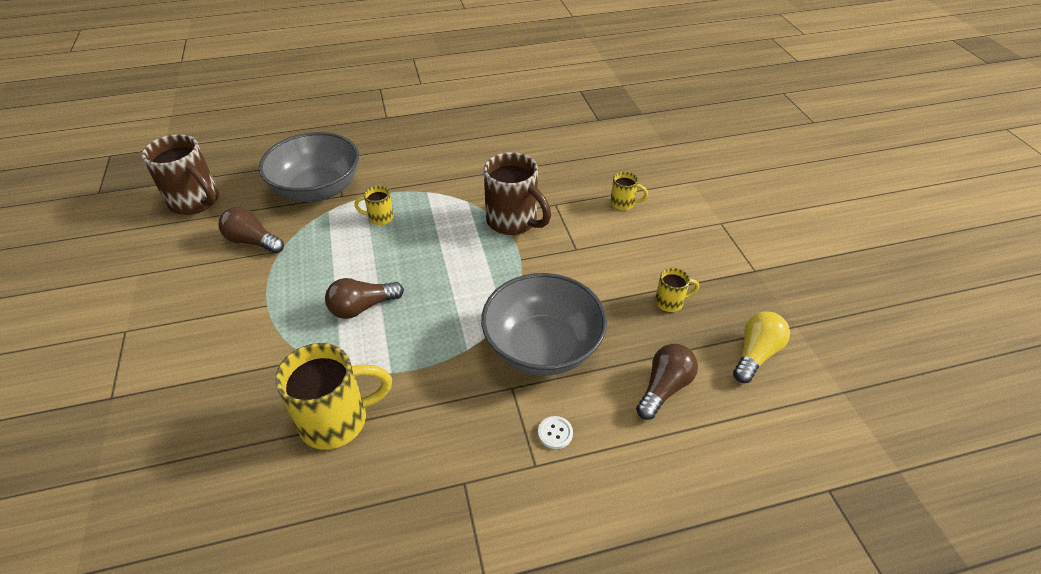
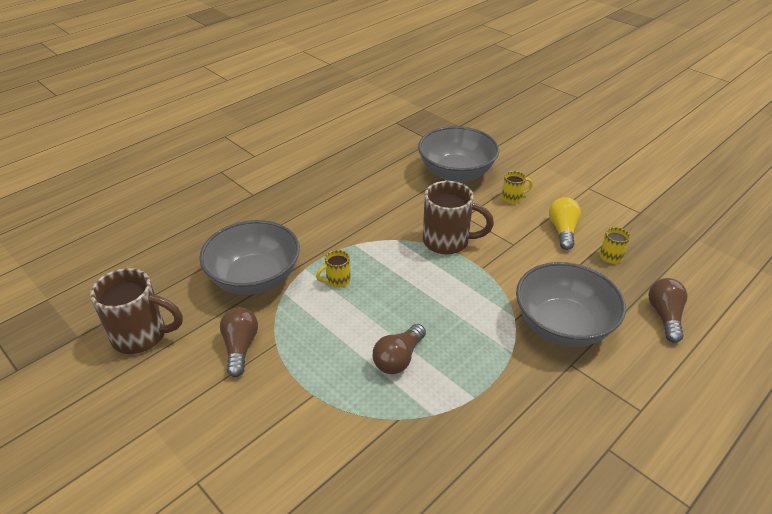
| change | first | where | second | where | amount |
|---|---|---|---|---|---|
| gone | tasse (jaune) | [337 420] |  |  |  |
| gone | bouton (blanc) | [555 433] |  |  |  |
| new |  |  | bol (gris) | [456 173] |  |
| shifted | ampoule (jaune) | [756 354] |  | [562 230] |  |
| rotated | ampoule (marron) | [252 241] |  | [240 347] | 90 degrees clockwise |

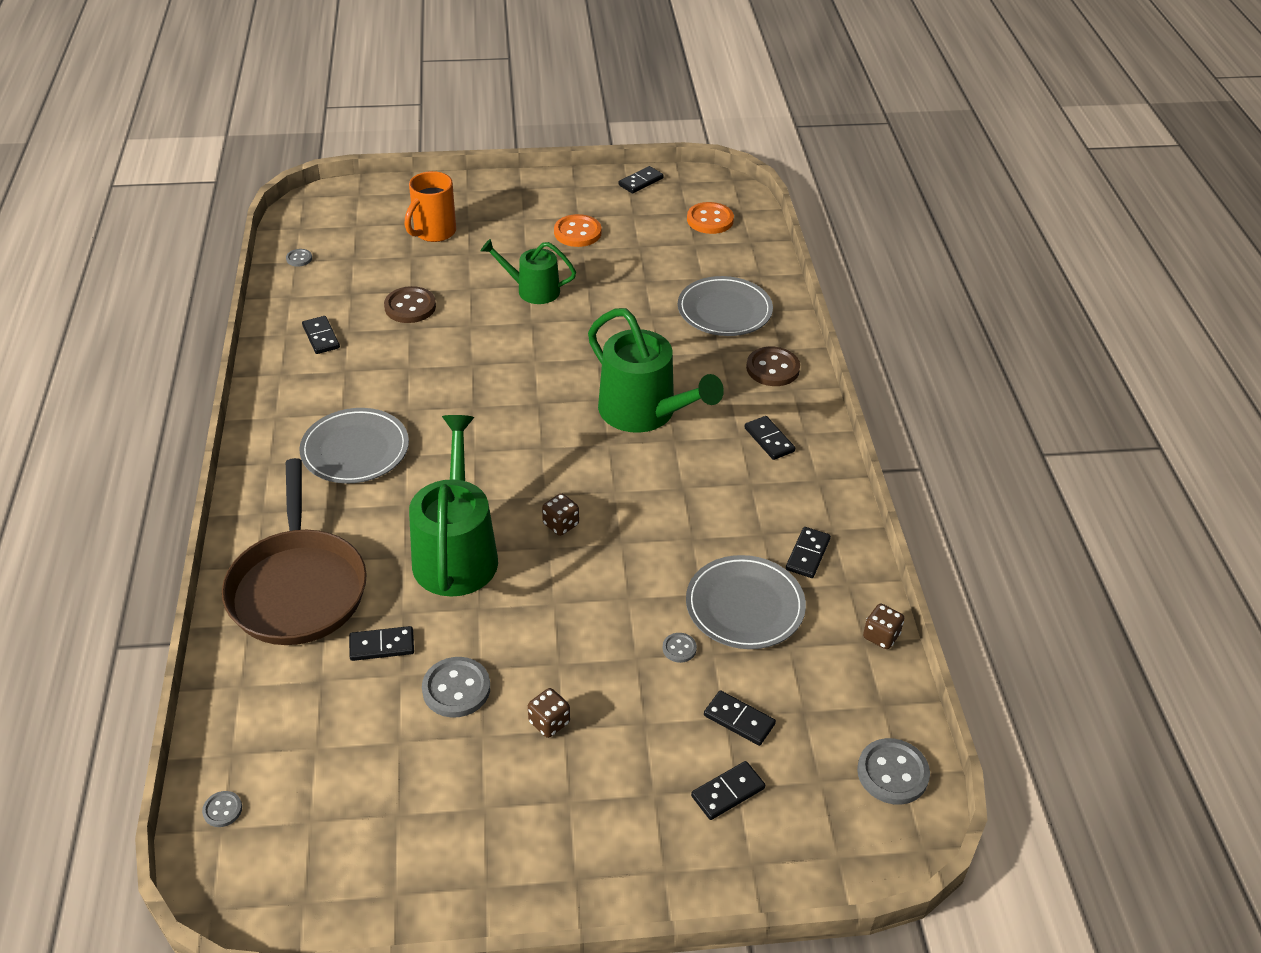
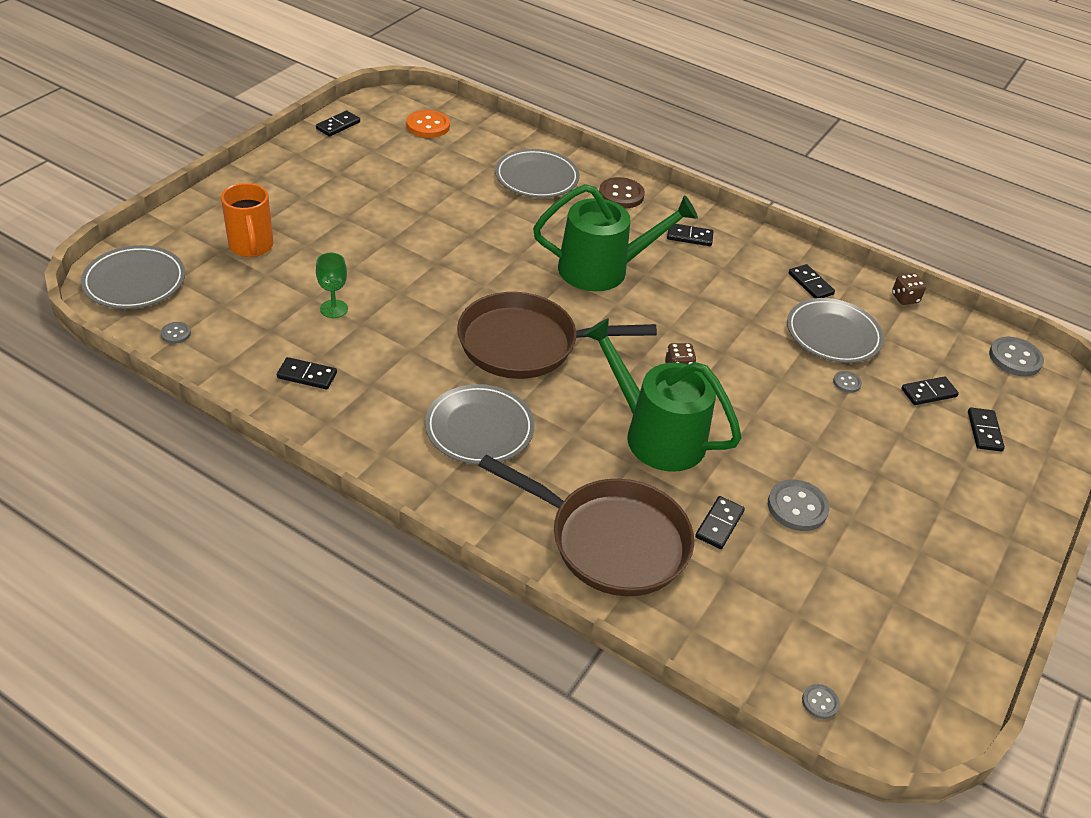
| change | first | where | second | where | amount |
|---|---|---|---|---|---|
| gone | arrosoir (vert) | [533 290] |  |  |  |
| gone | dé (marron) | [549 722] |  |  |  |
| gone | bouton (orange) | [577 233] |  |  |  |
| new |  |  | assiette (gris) | [134 281] |  |
| new |  |  | poêle (marron) | [526 344] |  |
| swapped | bouton (marron) | [410 307] | verre à pied (vert) | [334 309] |  |
| rotated | domino (noir) | [640 182] |  | [338 125] | 45 degrees clockwise |

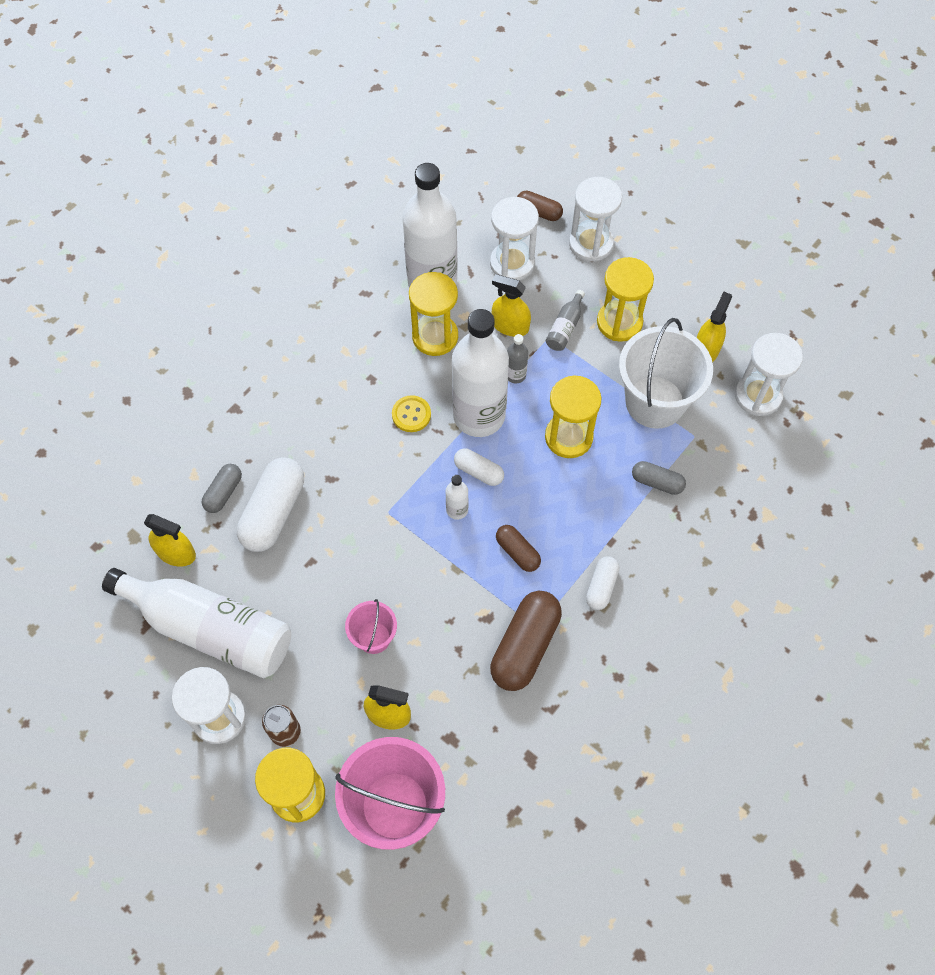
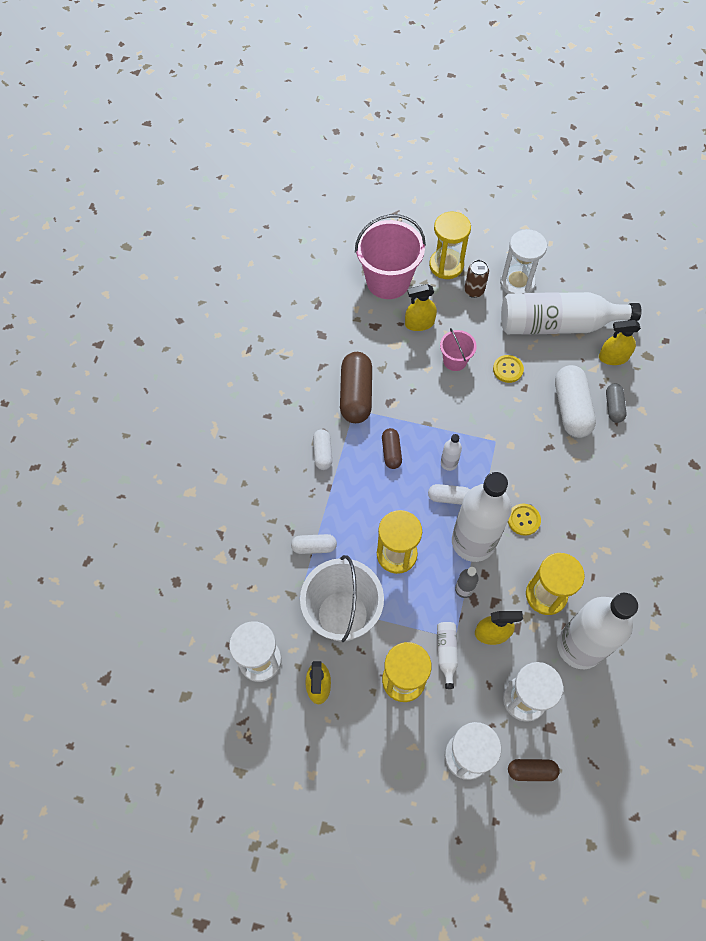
| change | first | where | second | where | amount |
|---|---|---|---|---|---|
| new |  |  | bouton (jaune) | [508 369] |  |
| repainted | bouteille (gris) | [565 327] | bouteille (blanc) | [446 653] |  |
| repainted | gélule (gris) | [657 482] | gélule (blanc) | [314 547] |  |
| rotated | gélule (marron) | [517 552] |  | [391 452] | 60 degrees clockwise |

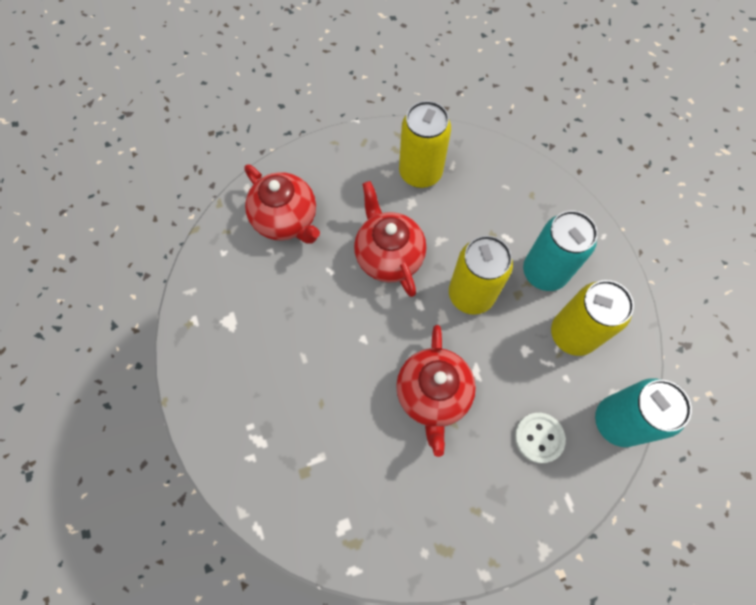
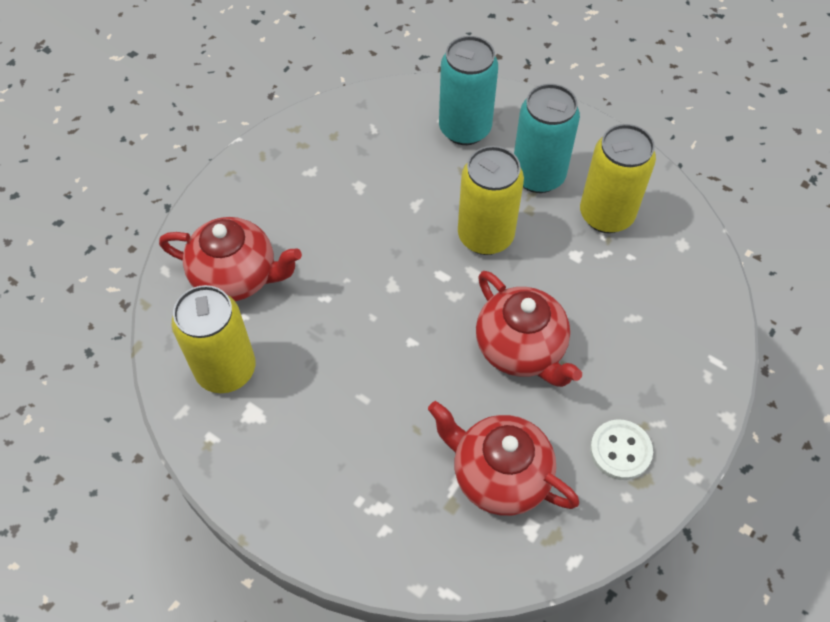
| change | first | where | second | where | amount |
|---|---|---|---|---|---|
| shifted | théière (rouge) | [388 256] |  | [499 475] |  |
| shifted | canette (jaune) | [420 173] |  | [226 370] |  |
| shifted | bouton (blanc) | [539 438] |  | [620 450] |  |
| shifted | canette (turquoise) | [617 421] |  | [465 129] |  |

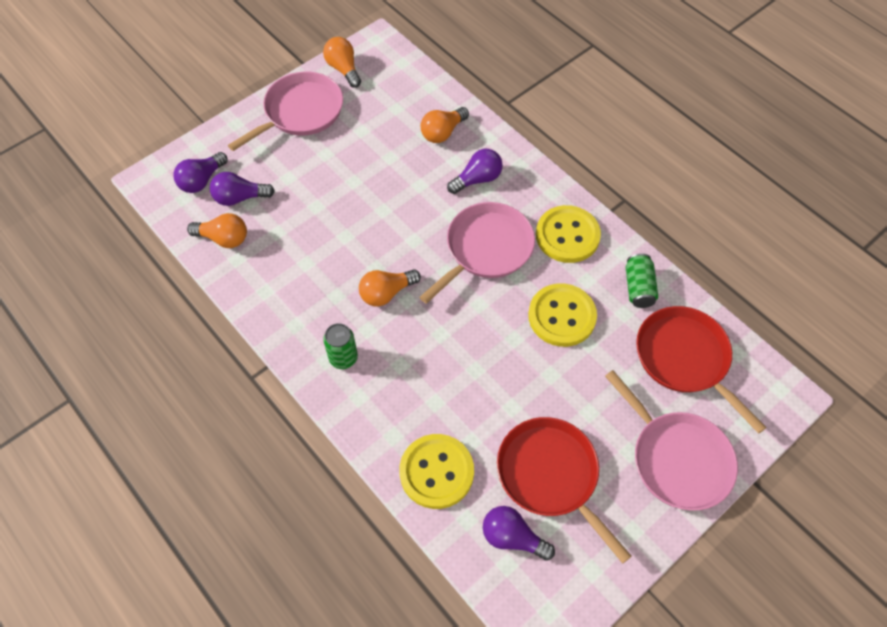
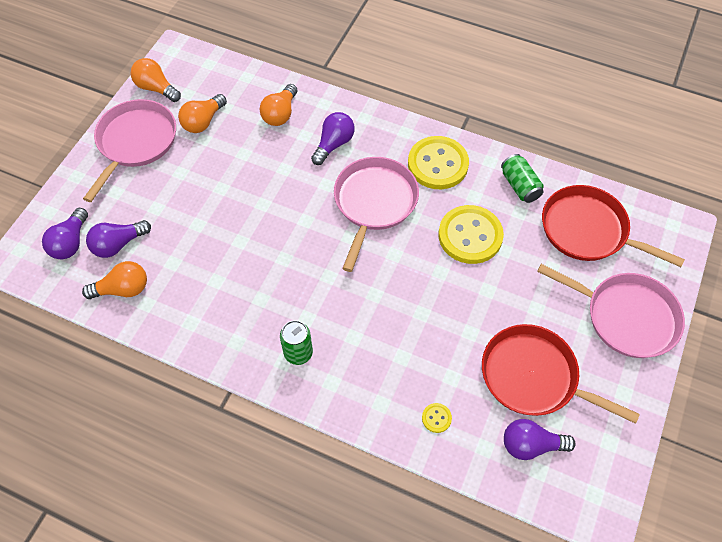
| change | first | where | second | where | amount |
|---|---|---|---|---|---|
| shifted | ampoule (orange) | [386 293] |  | [203 121] |  |
| scaled | bouton (jaune) | [436 472] |  | [436 418] | x0.41 |

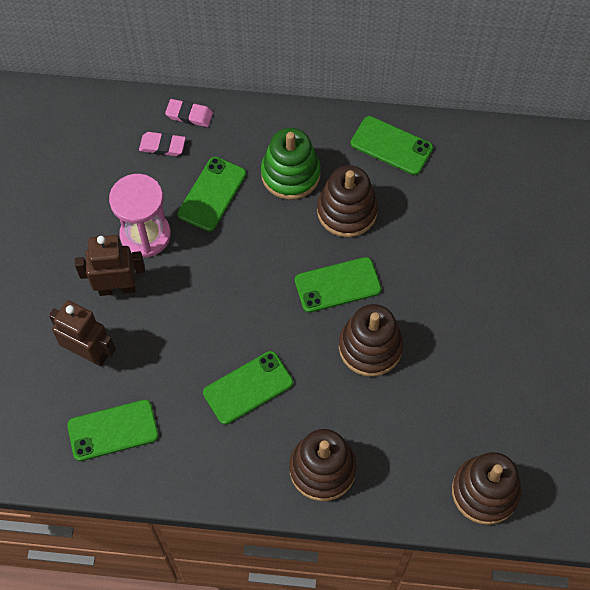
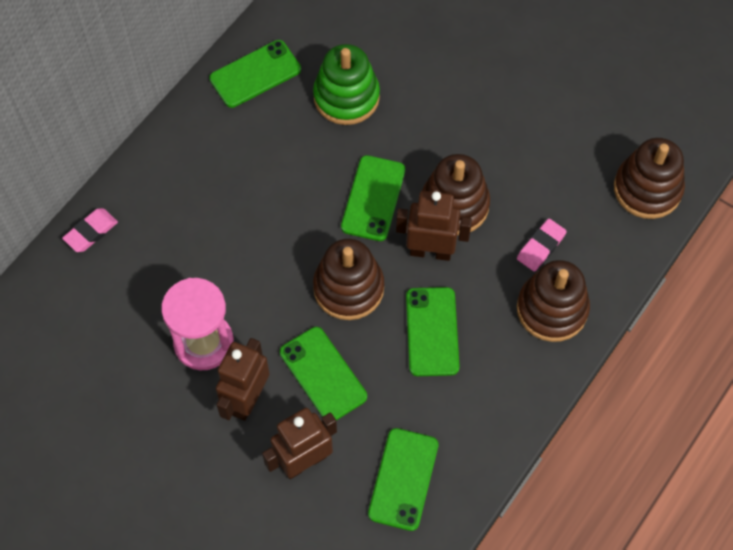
| change | first | where | second | where | amount |
|---|---|---|---|---|---|
| new |  |  | robot (marron) | [430 251] |  |
| shifted | gomme (rose) | [162 146] |  | [541 247] |  |
| shifted | téléphone (vert) | [212 194] |  | [323 374] |  |
| shifted | jouet à empiler (vert) | [290 174] |  | [346 97] |  |
| shifted | jouet à empiler (marron) | [347 211] |  | [348 288] |  |

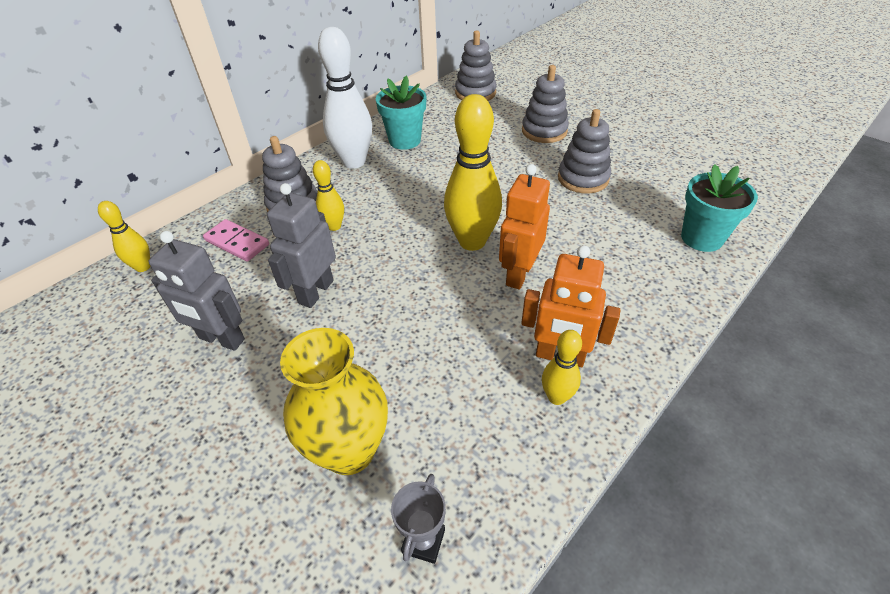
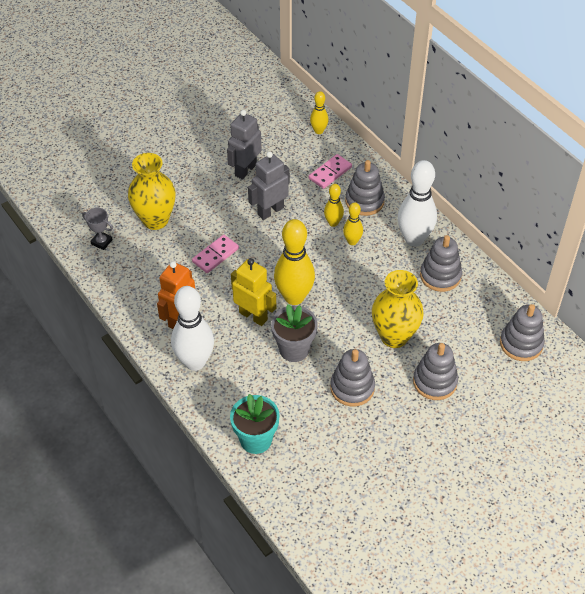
| change | first | where | second | where | amount |
|---|---|---|---|---|---|
| new |  |  | quille (blanc) | [195 362] |  |
| new |  |  | domino (rose) | [215 255] |  |
| new |  |  | pot de fleurs (gris) | [294 349] |  |
| new |  |  | vase (jaune) | [394 336] |  |
| shifted | quille (jaune) | [556 397] |  | [352 241] |  |
| swapped | pot de fleurs (turquoise) | [405 140] | jouet à empiler (gris) | [440 276] |  |
| repainted | robot (orange) | [518 274] | robot (jaune) | [253 316] |  |
| rotated | robot (gris) | [316 292] |  | [270 211] | 75 degrees counterclockwise |

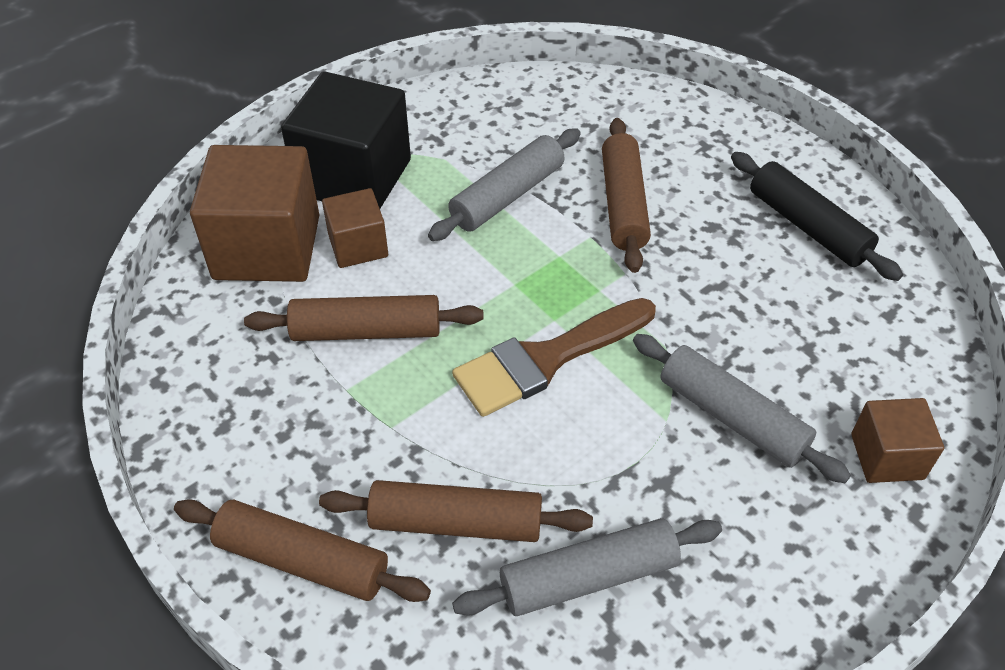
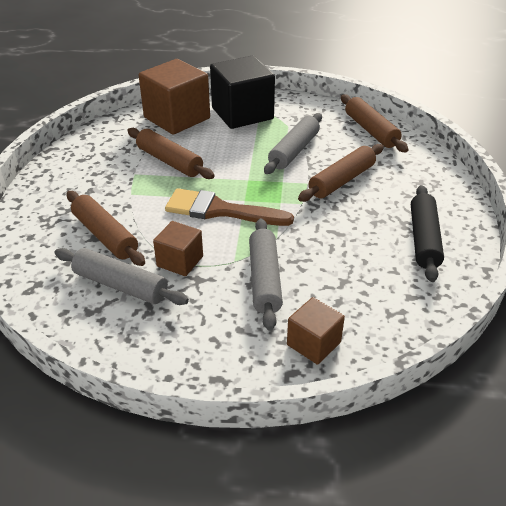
| change | first | where | second | where | amount |
|---|---|---|---|---|---|
| shifted | rouleau à pâtisserie (marron) | [302 560] |  | [371 130] |  |
| shifted | cube (marron) | [358 246] |  | [180 261] |  |
| rotated | rouleau à pâtisserie (gris) | [507 196] |  | [294 151] | 60 degrees counterclockwise |

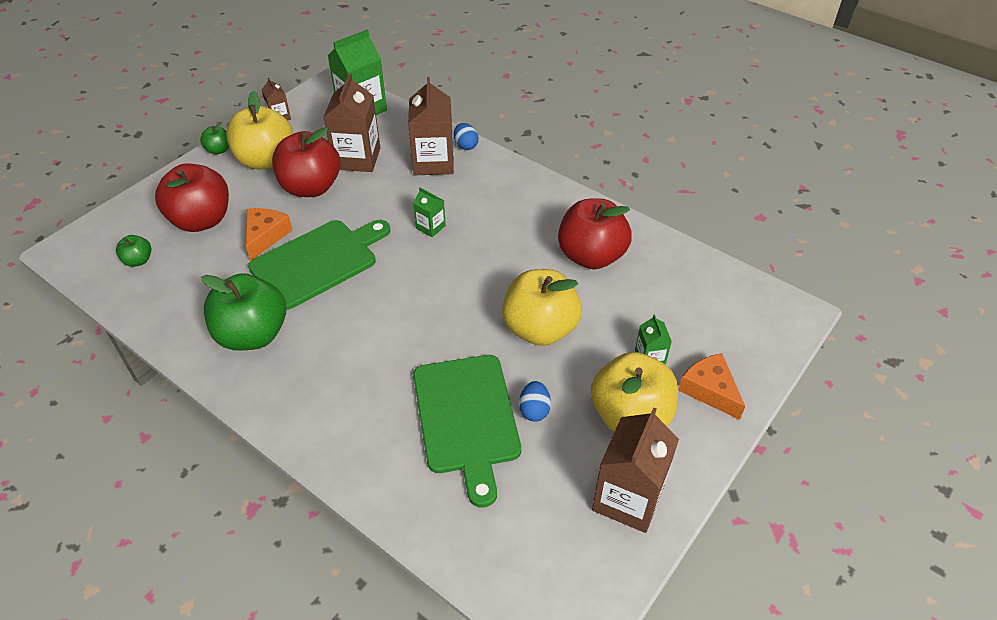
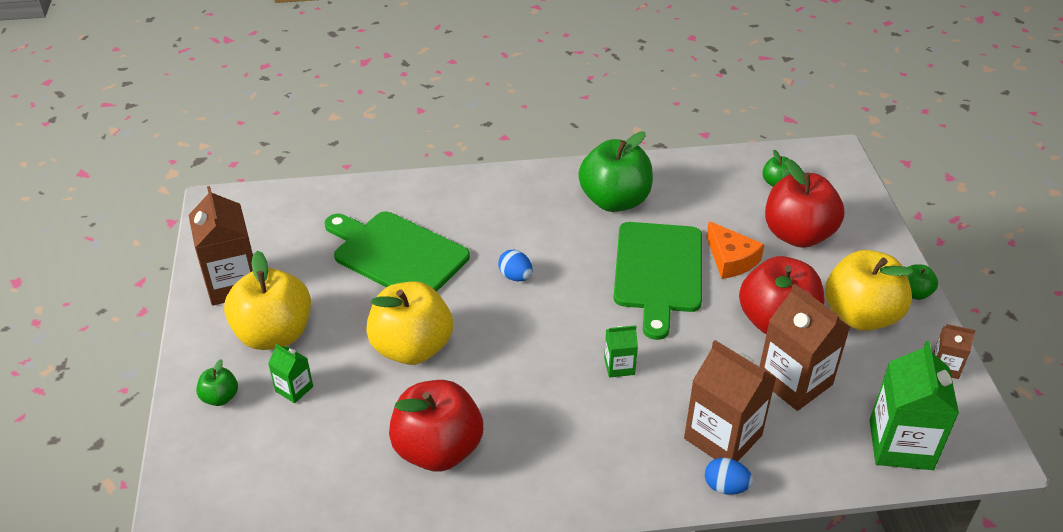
| change | first | where | second | where | amount |
|---|---|---|---|---|---|
| shifted | œuf (bleu) | [534 410] |  | [515 276] |  |
| swapped | fromage (orange) | [709 390] | pomme (vert) | [220 397] |  |

